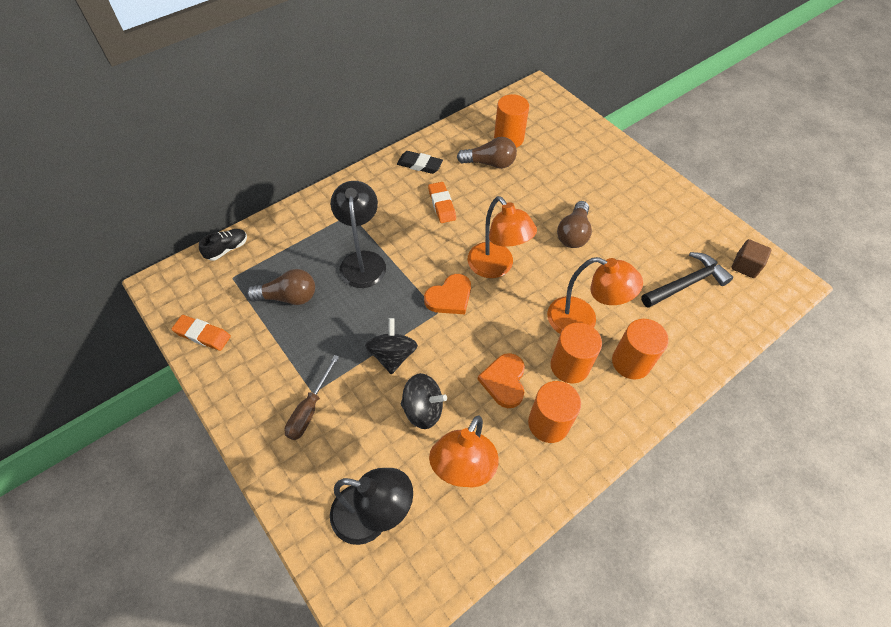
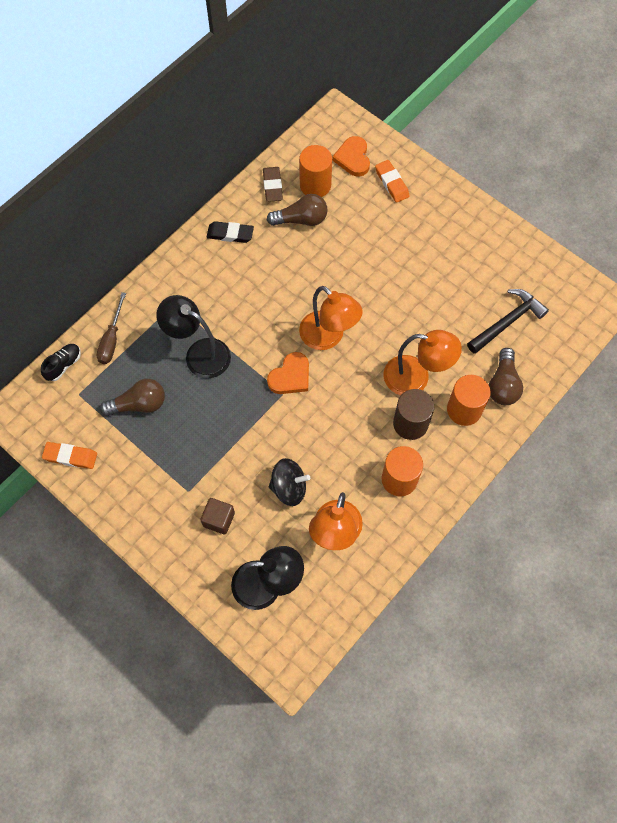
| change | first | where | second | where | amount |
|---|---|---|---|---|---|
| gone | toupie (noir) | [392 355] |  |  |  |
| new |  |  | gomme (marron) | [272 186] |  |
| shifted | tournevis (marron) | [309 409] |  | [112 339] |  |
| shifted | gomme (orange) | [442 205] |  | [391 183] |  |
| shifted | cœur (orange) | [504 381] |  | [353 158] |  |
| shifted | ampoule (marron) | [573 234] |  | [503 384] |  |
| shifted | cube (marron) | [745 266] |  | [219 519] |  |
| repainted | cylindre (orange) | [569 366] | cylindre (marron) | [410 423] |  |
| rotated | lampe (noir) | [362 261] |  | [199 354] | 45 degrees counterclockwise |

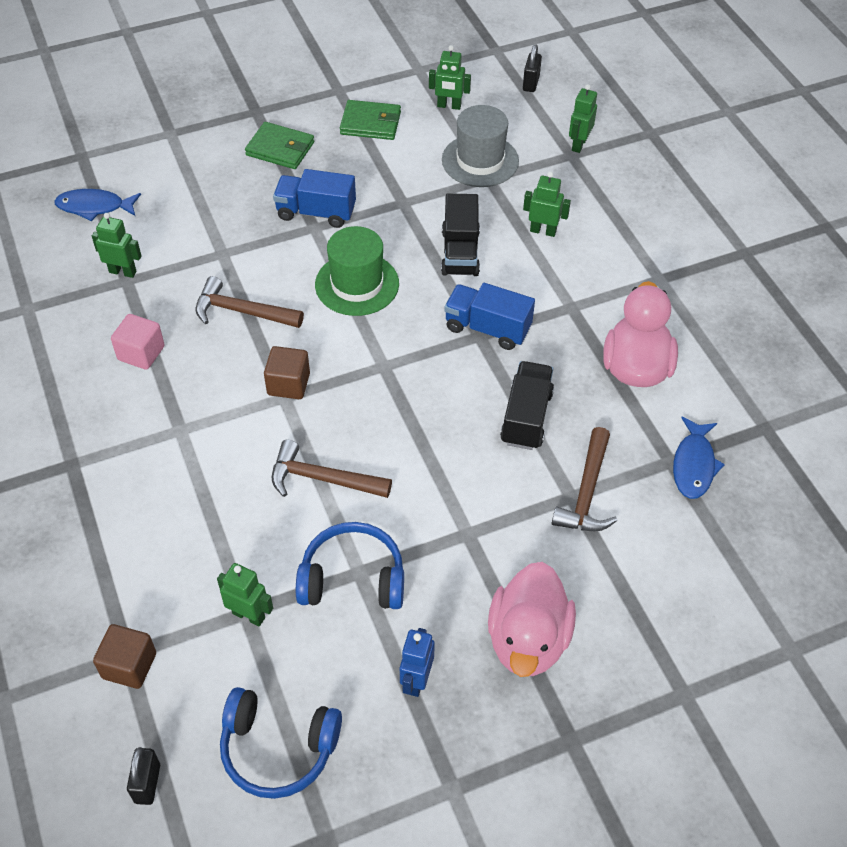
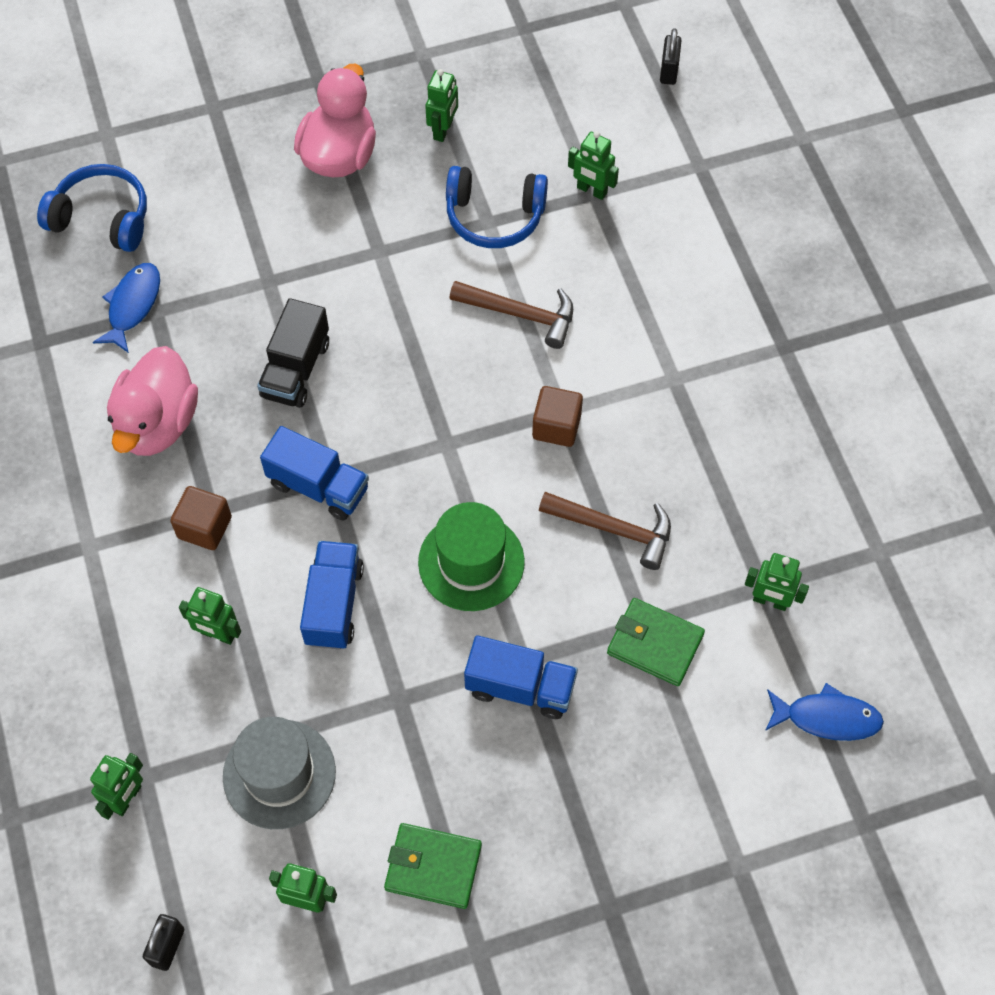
| change | first | where | second | where | amount |
|---|---|---|---|---|---|
| gone | cube (rose) | [141 353] |  |  |  |
| gone | marteau (marron) | [587 492] |  |  |  |
| shifted | cube (marron) | [129 665] |  | [204 527] |  |
| shifted | casque audio (bleu) | [278 748] |  | [102 218] |  |
| shifted | portefeuille (vert) | [280 149] |  | [655 644] |  |
| repainted | robot (bleu) | [416 680] | robot (vert) | [443 130] |  |
| repainted | camion (noir) | [460 252] | camion (bleu) | [334 604] |  |

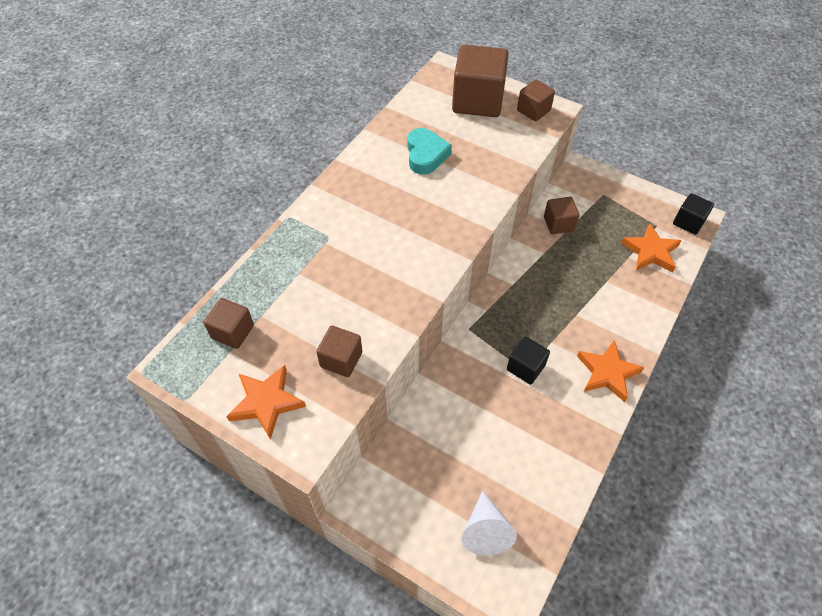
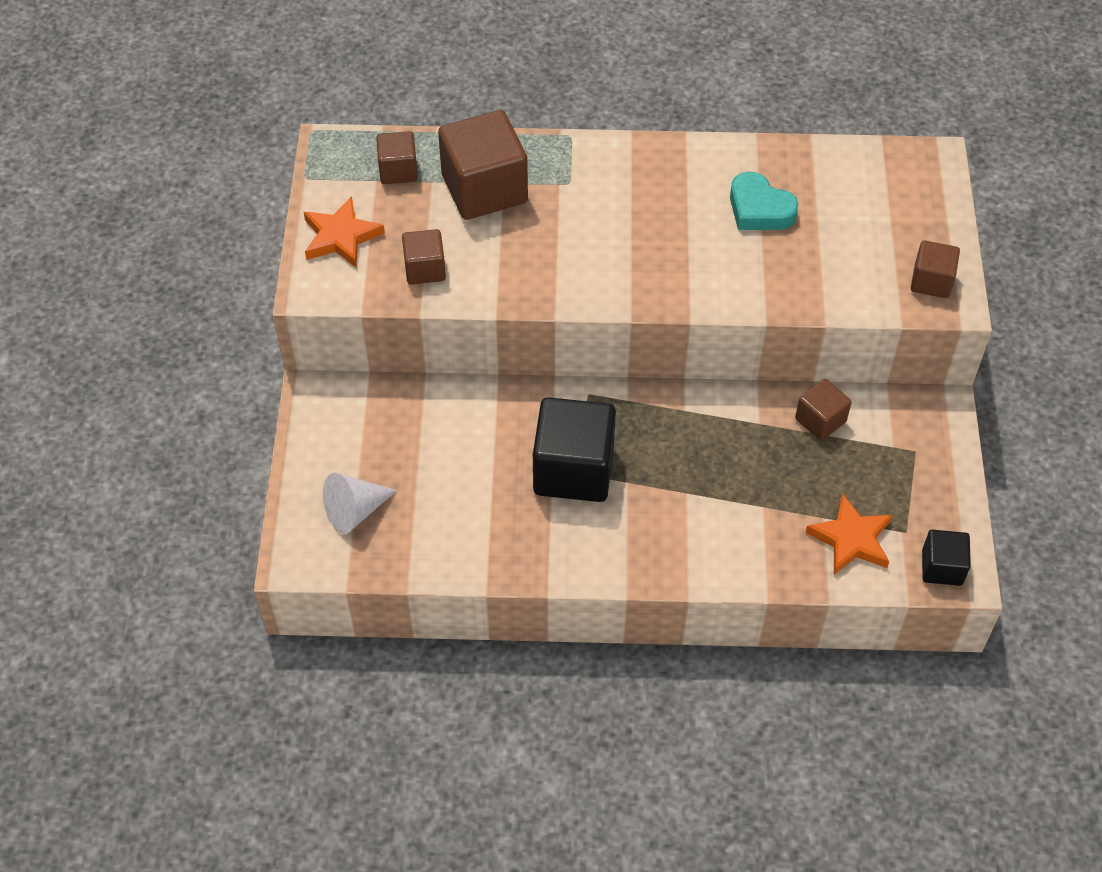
| change | first | where | second | where | amount |
|---|---|---|---|---|---|
| gone | étoile (orange) | [607 372] |  |  |  |
| shifted | cube (marron) | [477 101] |  | [484 189] |  |
| rotated | cœur (turquoise) | [426 155] |  | [759 209] | 75 degrees clockwise |
| scaled | cube (noir) | [525 367] |  | [573 470] | x1.89 |

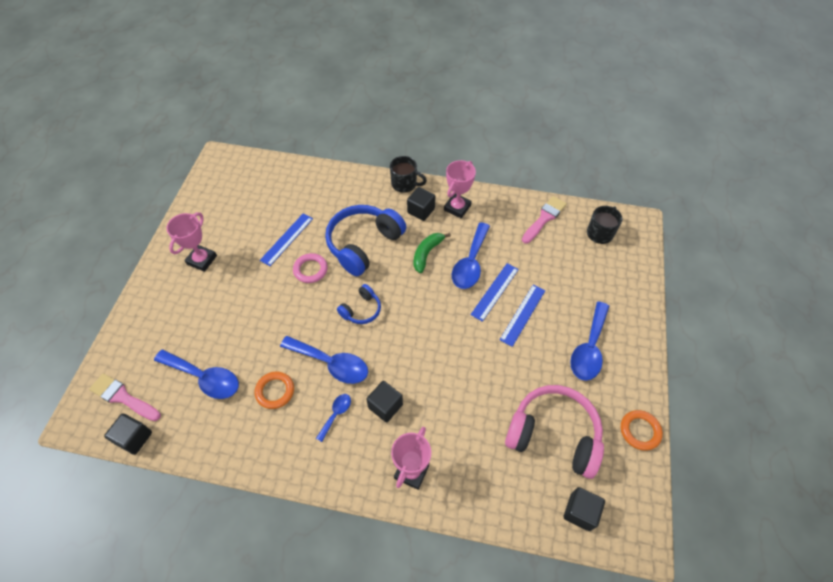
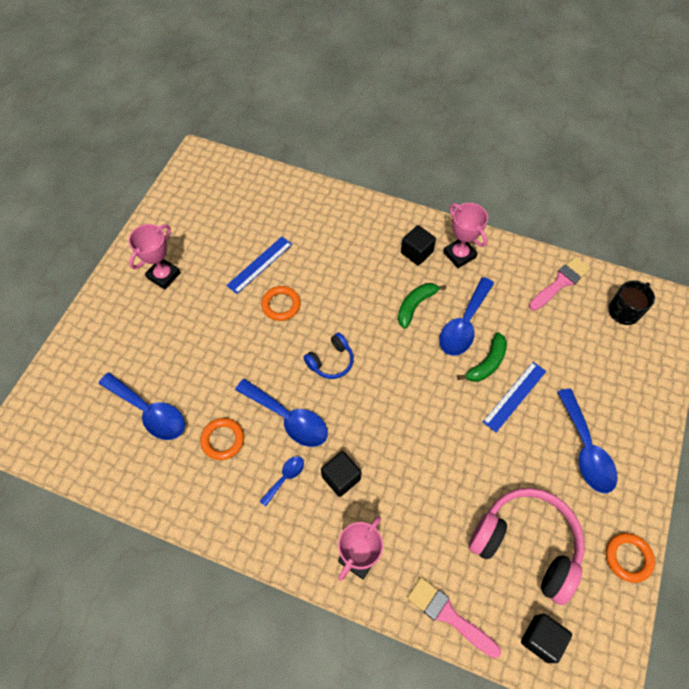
| change | first | where | second | where | amount |
|---|---|---|---|---|---|
| gone | cube (noir) | [134 438] |  |  |  |
| gone | casque audio (bleu) | [363 244] |  |  |  |
| gone | tasse (noir) | [405 184] |  |  |  |
| shifted | pinceau (rose) | [123 397] |  | [449 615] |  |
| swapped | règle (bleu) | [495 291] | banane (vert) | [487 363] |  |
| repainted | anneau (rose) | [310 270] | anneau (orange) | [281 305] |  |
| rotated | trophée (rose) | [457 208] |  | [459 255] | 75 degrees counterclockwise |
| rotated | cuillère (bleu) | [589 348] |  | [585 449] | 45 degrees counterclockwise |

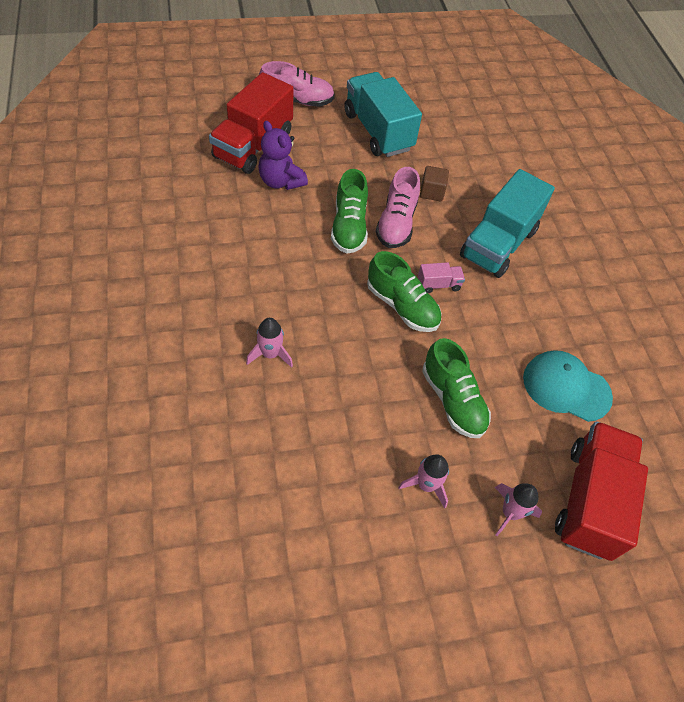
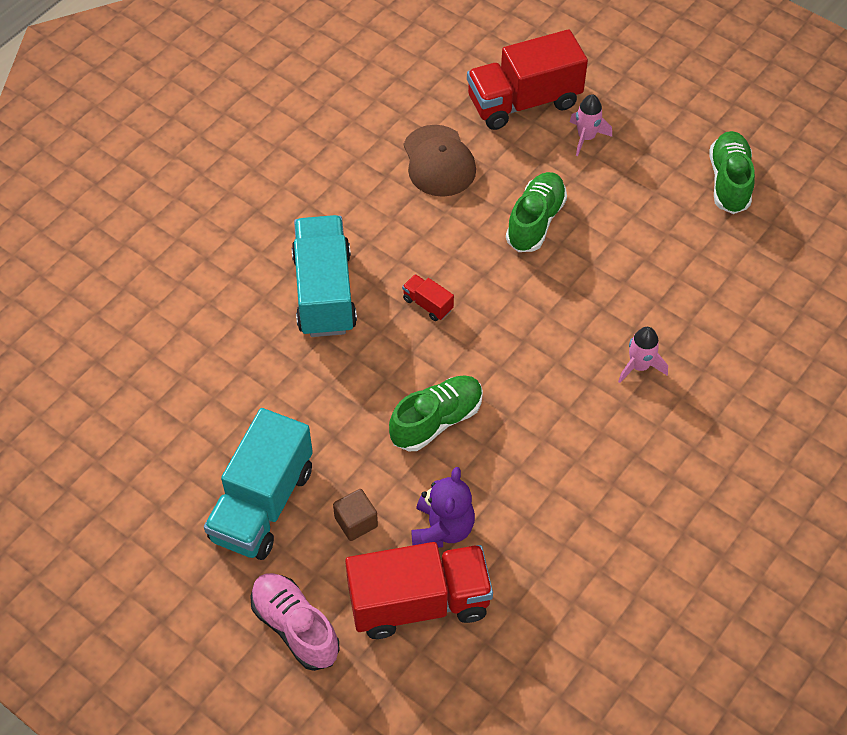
| change | first | where | second | where | amount |
|---|---|---|---|---|---|
| gone | chaussure (rose) | [396 223] |  |  |  |
| gone | fusée (rose) | [426 485] |  |  |  |
| shifted | chaussure (vert) | [402 306] |  | [729 181] |  |
| shifted | cube (marron) | [432 192] |  | [356 522] |  |
| repainted | camion (rose) | [438 284] | camion (rouge) | [427 304] |  |
| repainted | casquette (turquoise) | [566 387] | casquette (marron) | [439 161] |  |
| rotated | camion (turquoise) | [498 244] |  | [324 292] | 90 degrees counterclockwise |

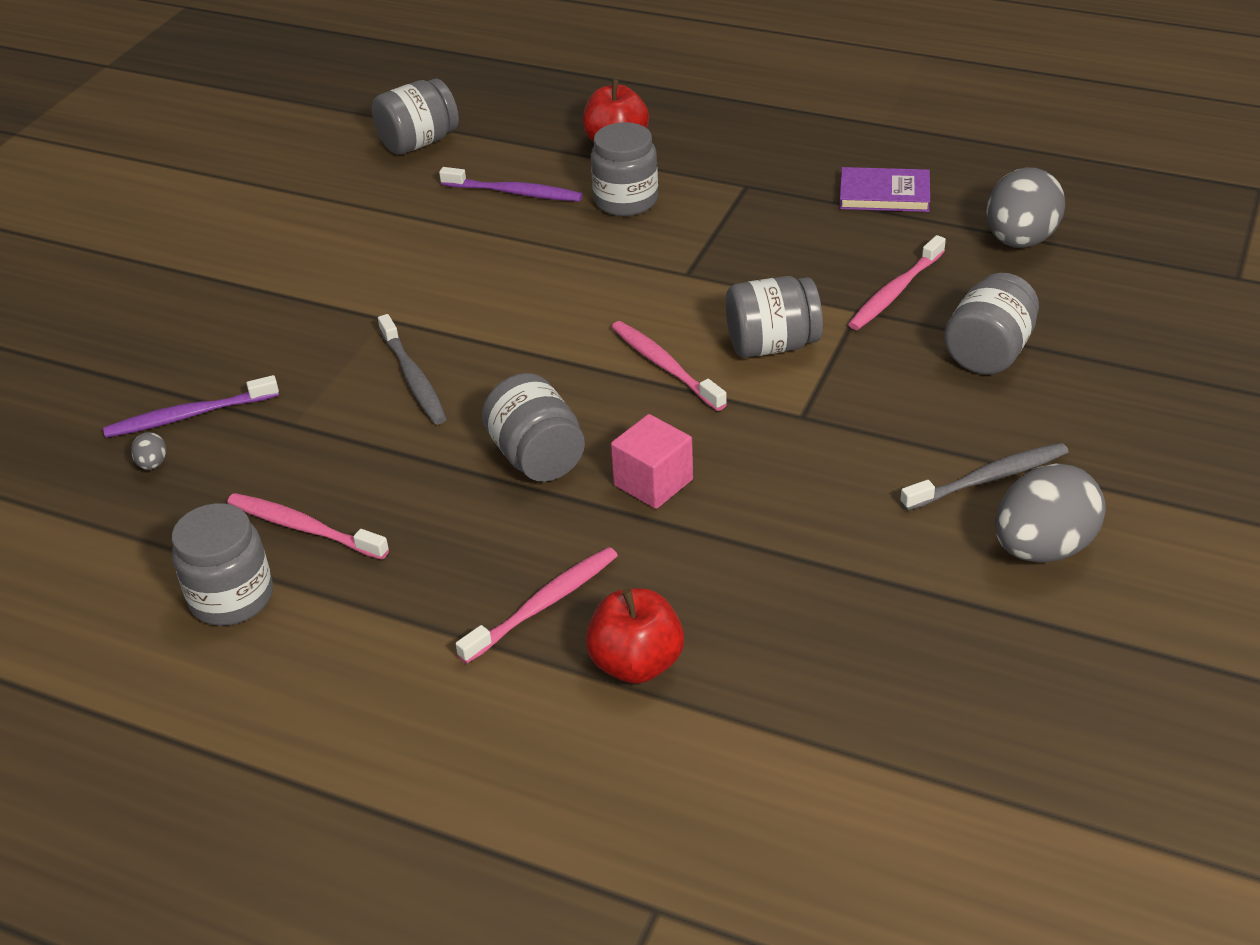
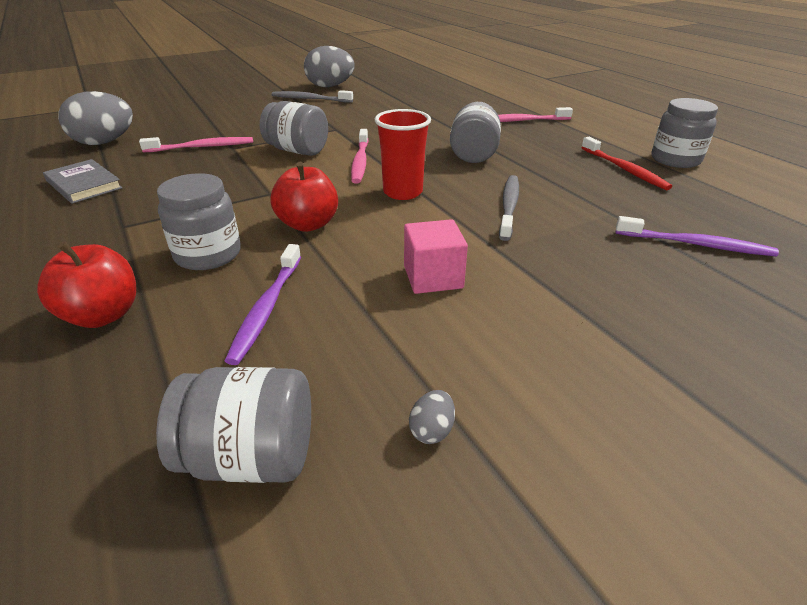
| change | first | where | second | where | amount |
|---|---|---|---|---|---|
| gone | bocal (gris) | [988 352] |  |  |  |
| new |  |  | gobelet (rouge) | [402 192] |  |
| shifted | œuf (gris) | [153 464] |  | [432 430] |  |
| shifted | pomme (rouge) | [636 663] |  | [308 224] |  |
| shifted | cube (rose) | [653 482] |  | [433 277] |  |
| repainted | brosse à dents (rose) | [303 527] | brosse à dents (rouge) | [624 169] |  |
| repainted | livre (violet) | [884 194] | livre (gris) | [84 185] |  |
| rotated | brosse à dents (violet) | [515 193] |  | [266 309] | 135 degrees counterclockwise |

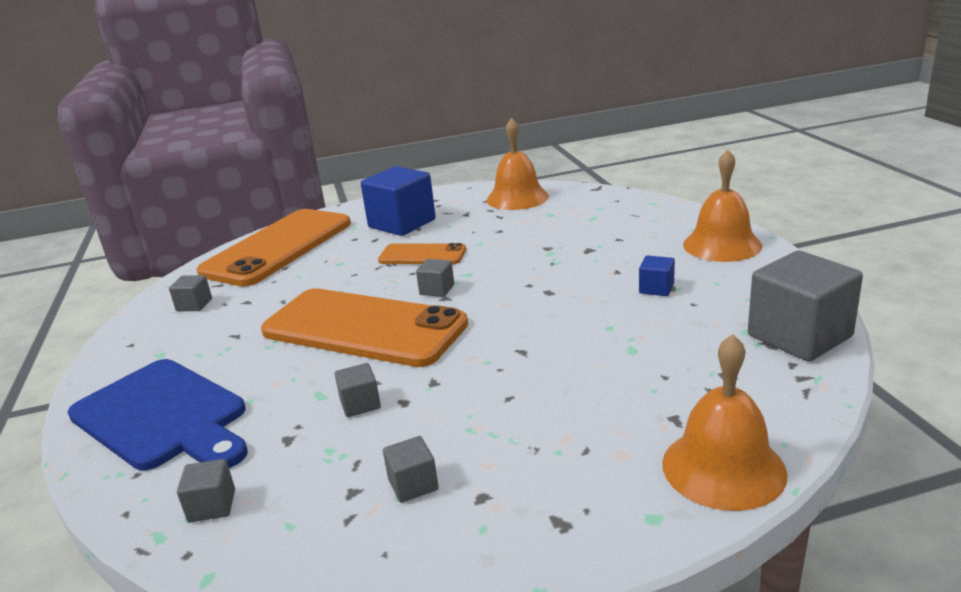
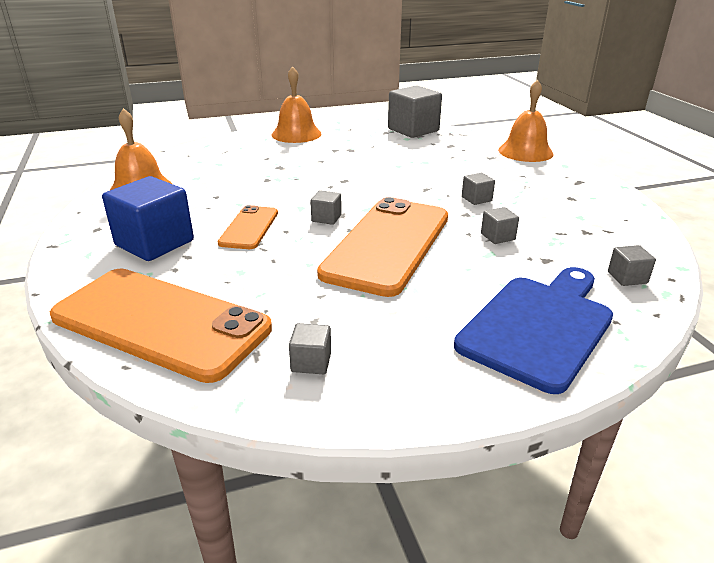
| change | first | where | second | where | amount |
|---|---|---|---|---|---|
| gone | cube (bleu) | [656 288] |  |  |  |
| shifted | cube (gris) | [413 484] |  | [476 199] |  |

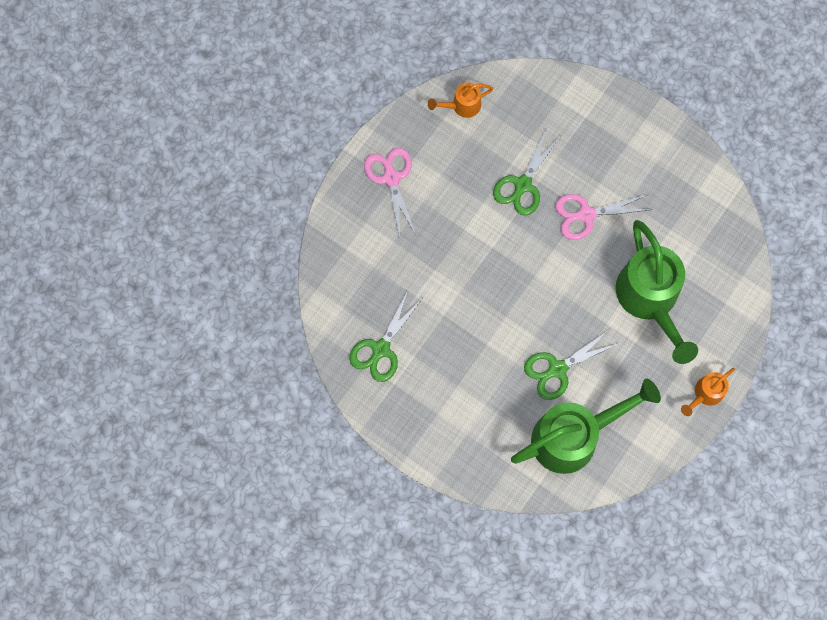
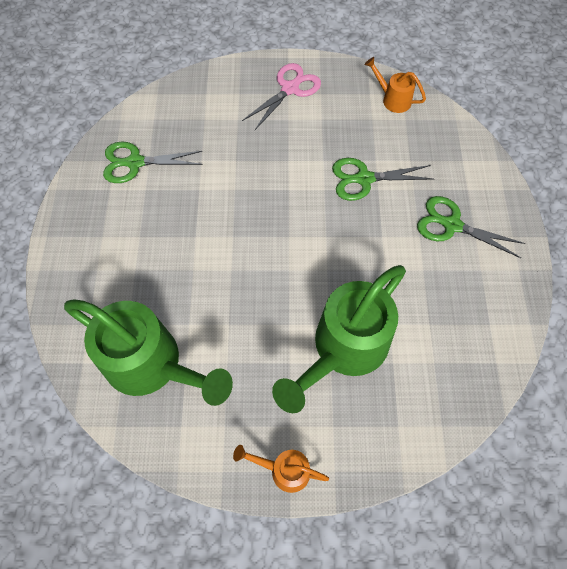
| change | first | where | second | where | amount |
|---|---|---|---|---|---|
| gone | ciseaux (rose) | [586 215] |  |  |  |
| shifted | ciseaux (vert) | [557 369] |  | [452 225] |  |

